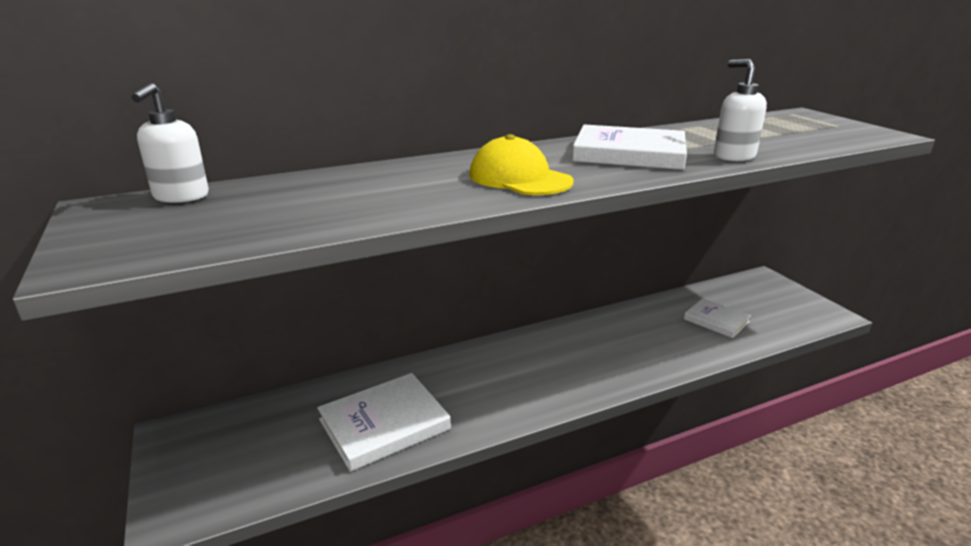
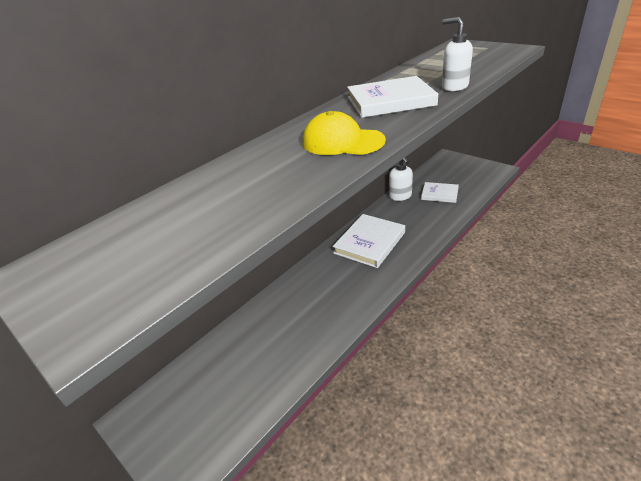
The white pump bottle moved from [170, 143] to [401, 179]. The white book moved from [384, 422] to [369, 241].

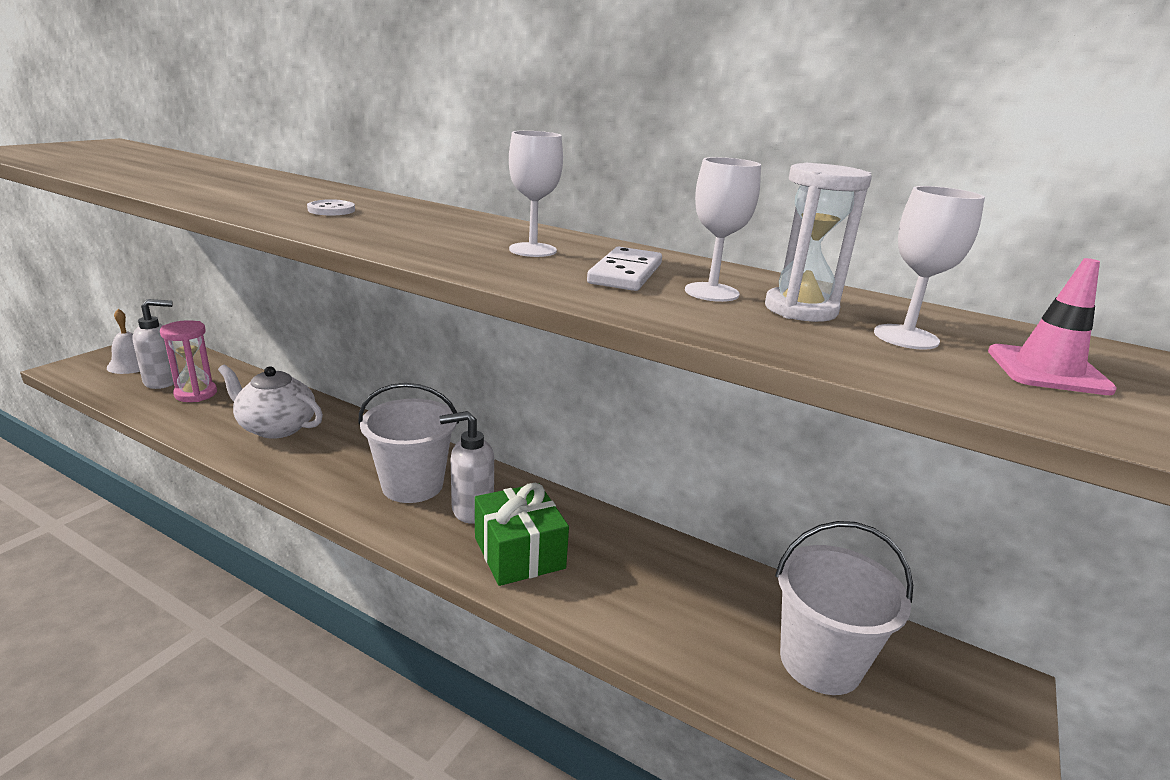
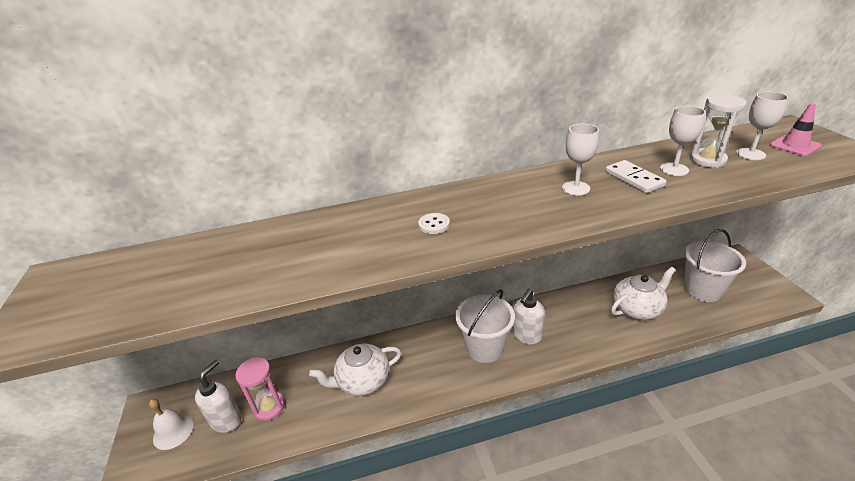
The green present at [522, 534] disappeared. The white tea pot at [643, 293] appeared.

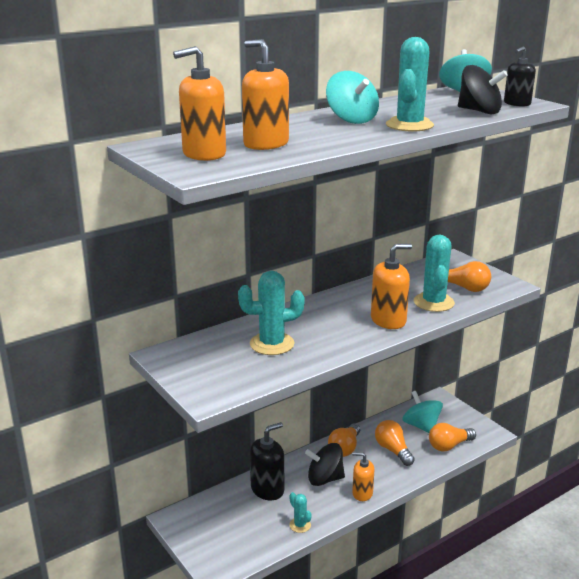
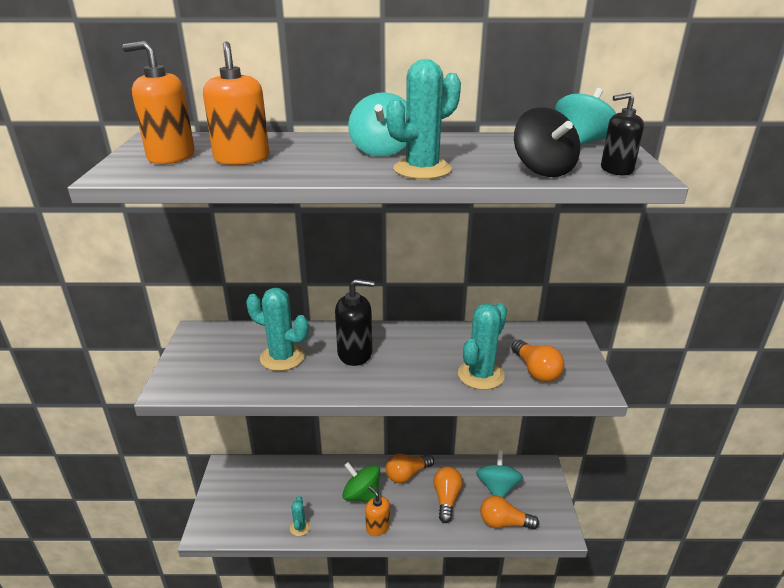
The ebony pump bottle moved from [267, 461] to [354, 322]. The ebony toy top at [325, 464] became the green toy top at [361, 482]. The orange pump bottle at [391, 286] disappeared.

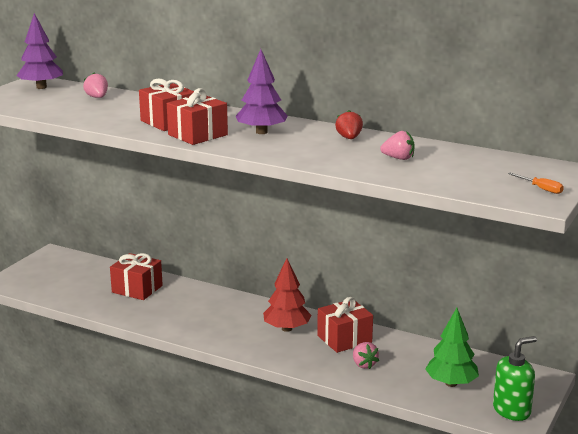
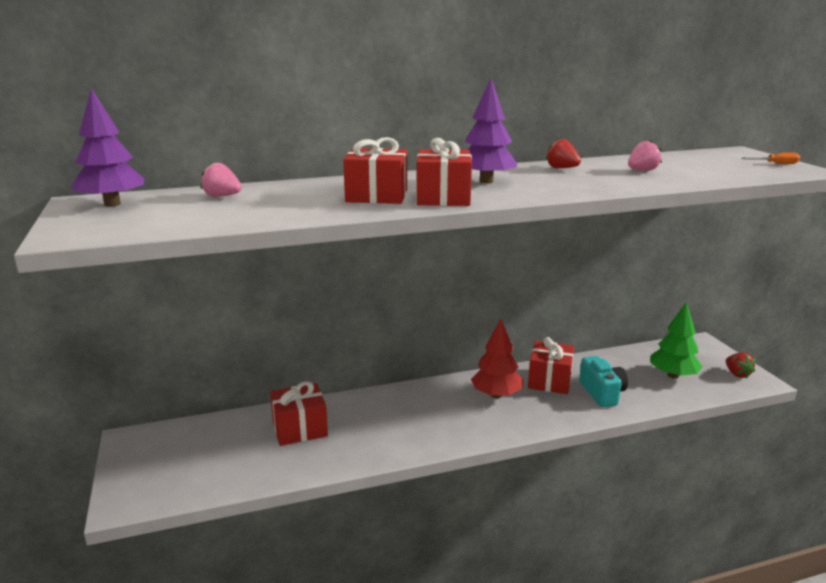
The rosy berry at [366, 355] was replaced by the teal photo camera at [603, 381]. The green pump bottle at [515, 378] was replaced by the red berry at [740, 365].

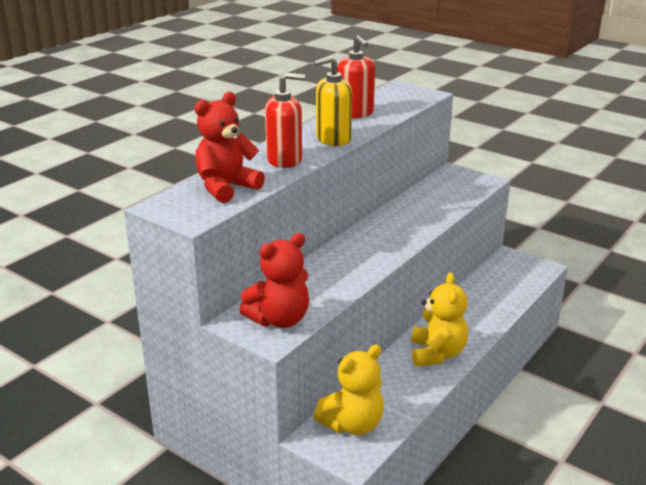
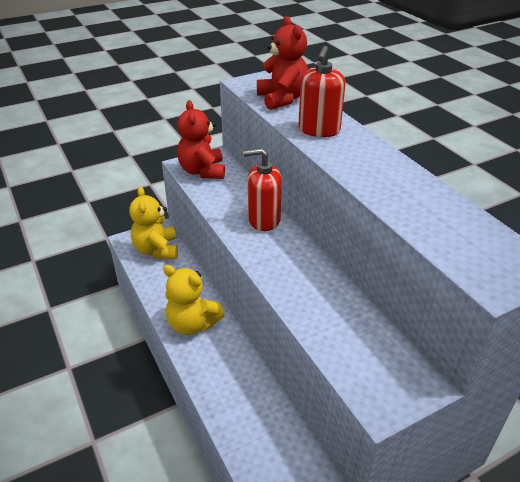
The bright yellow pump bottle at [332, 101] disappeared. The red pump bottle moved from [356, 77] to [262, 189].

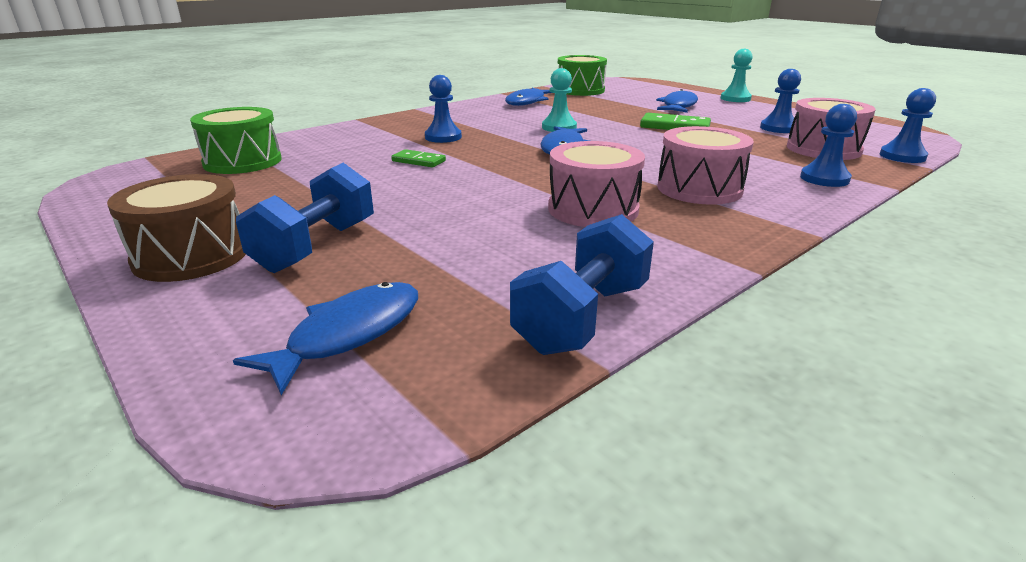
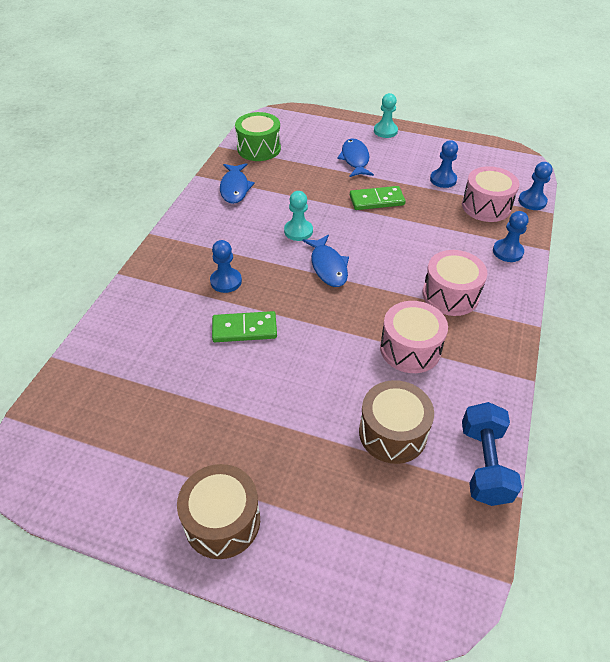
The green snare drum at [236, 140] disappeared. The blue fish figure at [325, 338] disappeared. The blue free weight at [305, 218] disappeared. The green domino tile at [418, 158] changed to 1.58 times the size. The brown snare drum at [396, 422] appeared.

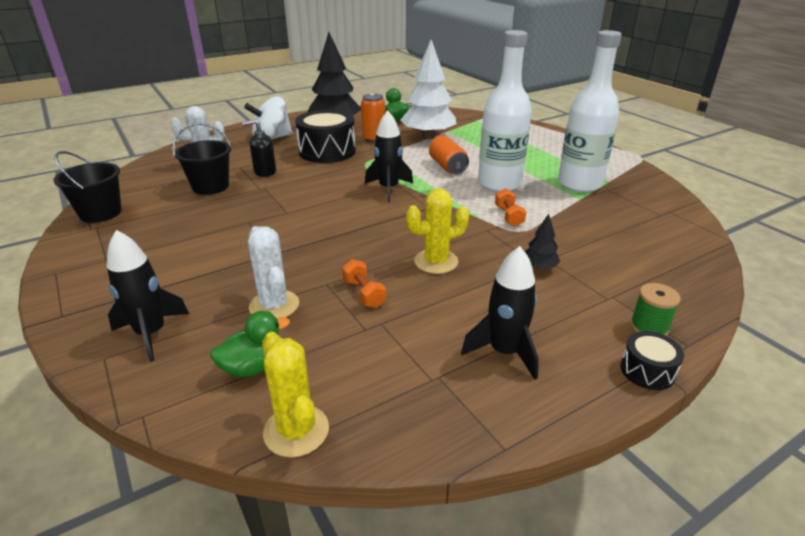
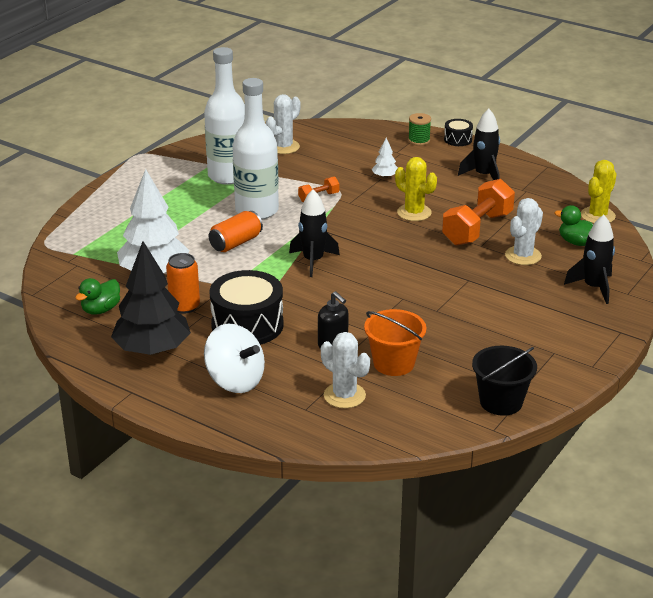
The ebony pail at [202, 159] became the orange pail at [395, 342]. The orange free weight at [364, 283] changed to 2.07 times the size. The ebony tree at [542, 242] became the white tree at [385, 158]. The white cactus at [283, 124] appeared.

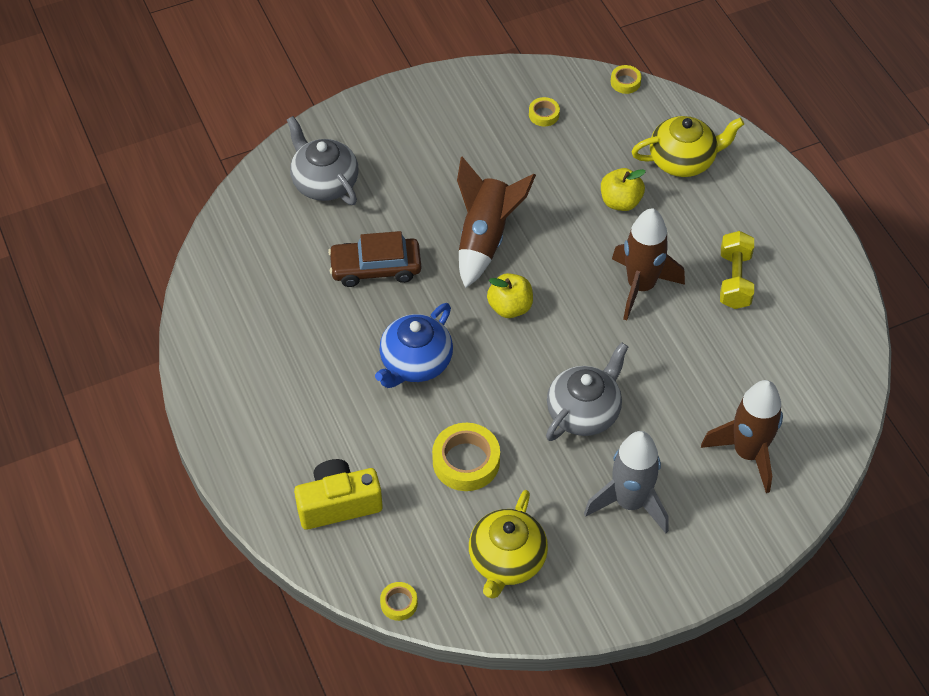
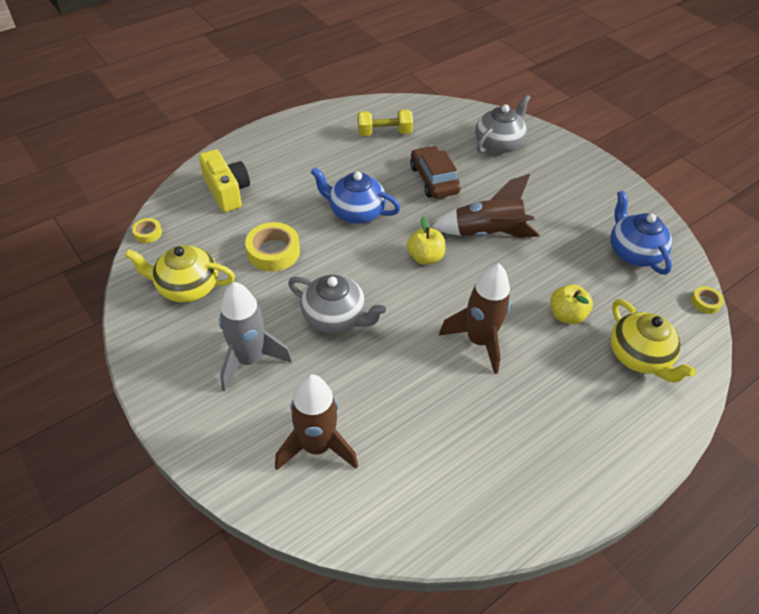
The bright yellow tape at [544, 111] was replaced by the blue tea pot at [641, 233]. The bright yellow free weight moved from [737, 270] to [385, 122].

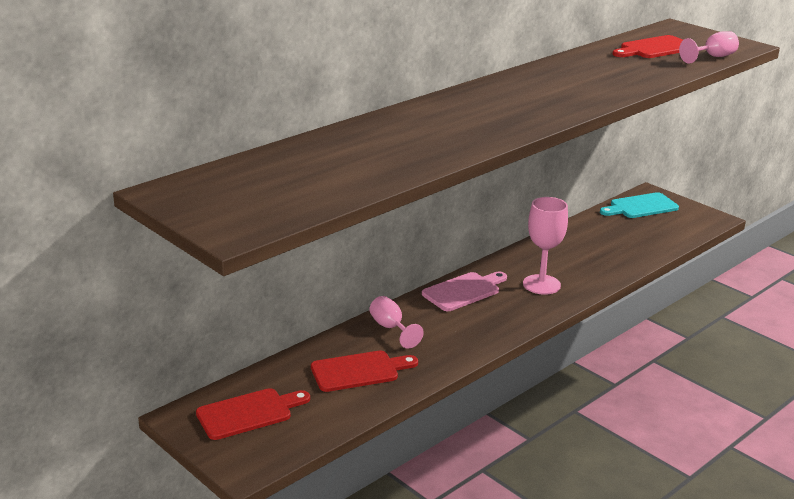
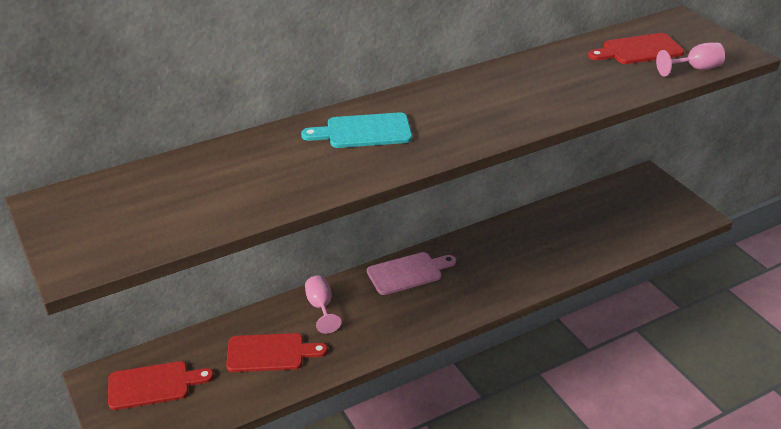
The rosy chalice at [545, 246] disappeared. The teal chopping board moved from [639, 205] to [356, 130].

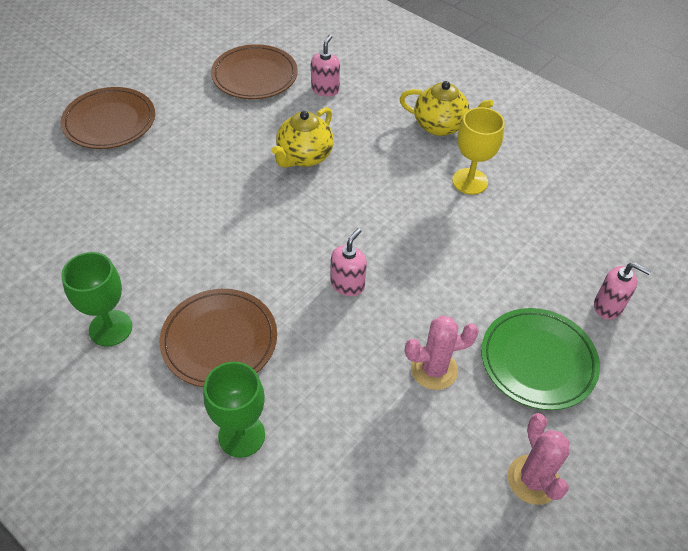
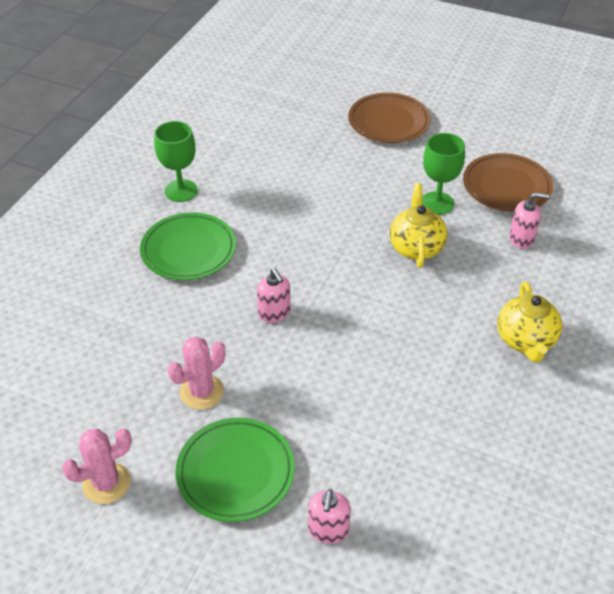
The brown dinner plate at [218, 338] became the green dinner plate at [188, 246]. The green chalice moved from [234, 410] to [444, 174]. The bright yellow tea pot at [302, 137] turned 75 degrees clockwise. The rosy pump bottle at [349, 262] turned 45 degrees clockwise. The rosy cactus at [442, 353] turned 75 degrees clockwise. The bright yellow chalice at [478, 151] disappeared.

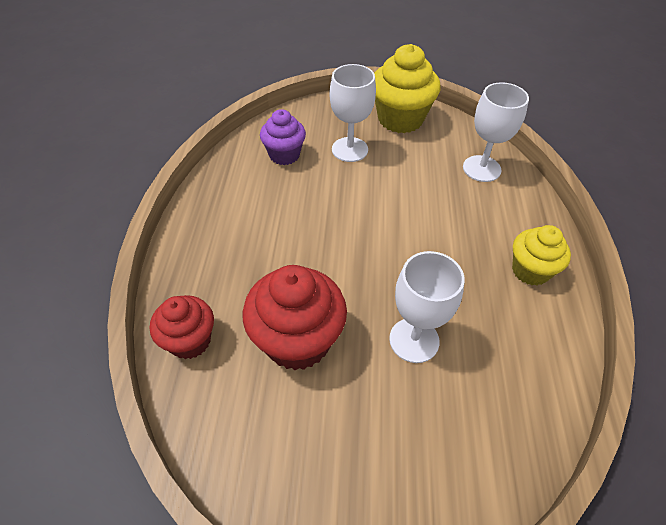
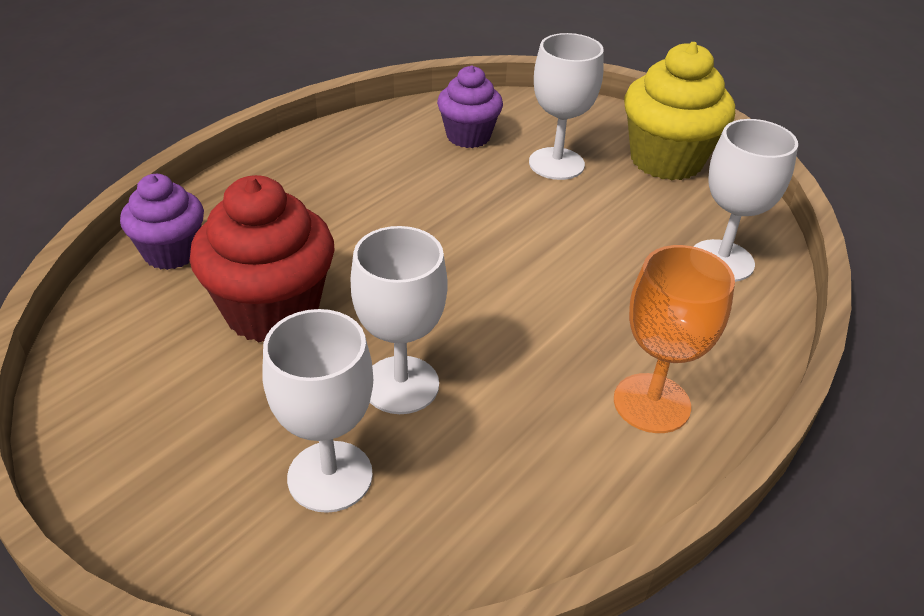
The red muffin at [182, 327] became the purple muffin at [162, 222]. The bright yellow muffin at [541, 255] was replaced by the orange chalice at [674, 339]. The white chalice at [317, 411] appeared.

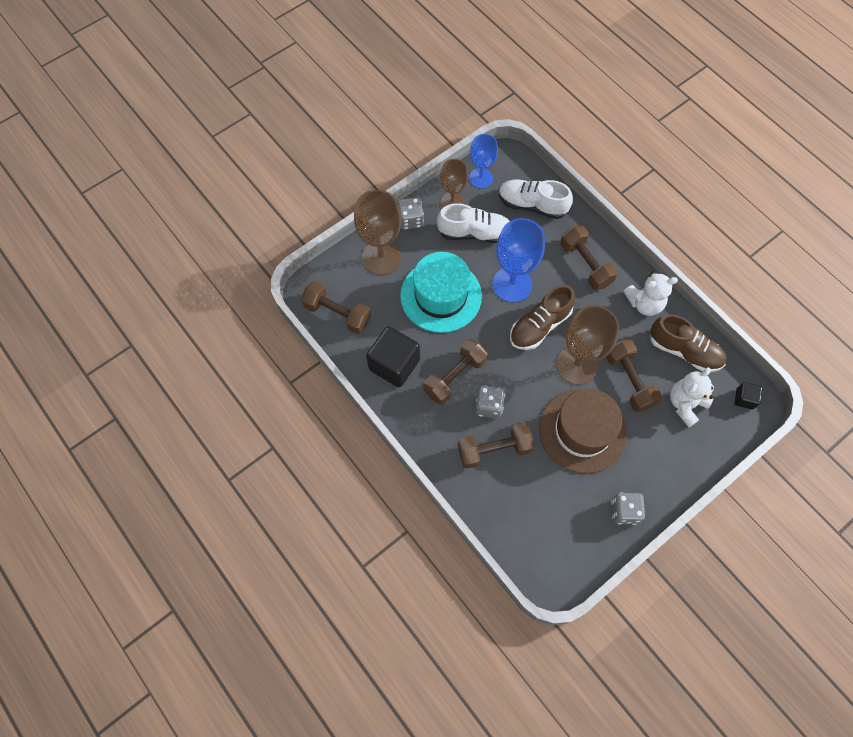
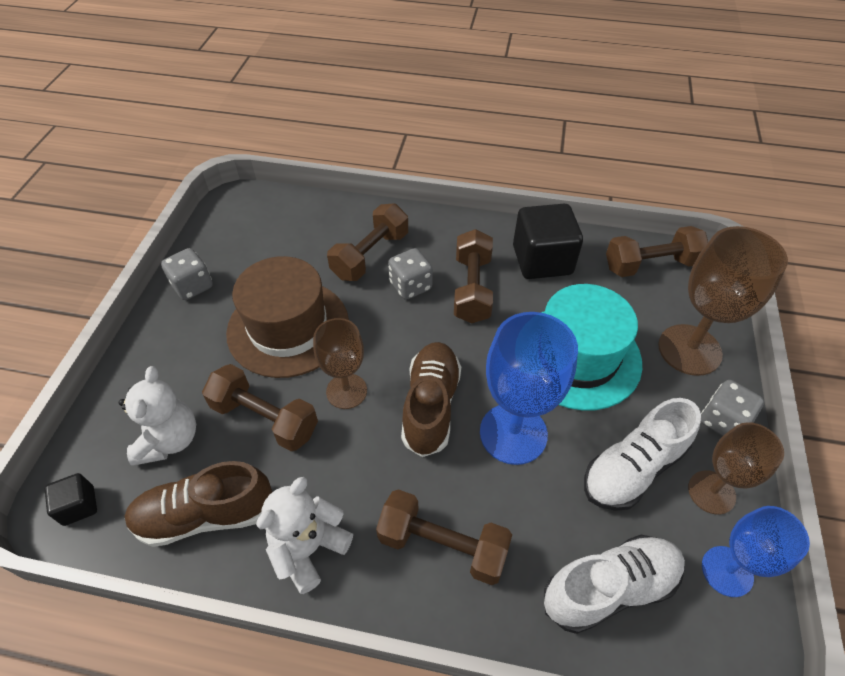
The brown chalice at [587, 345] changed to 0.64 times the size.

